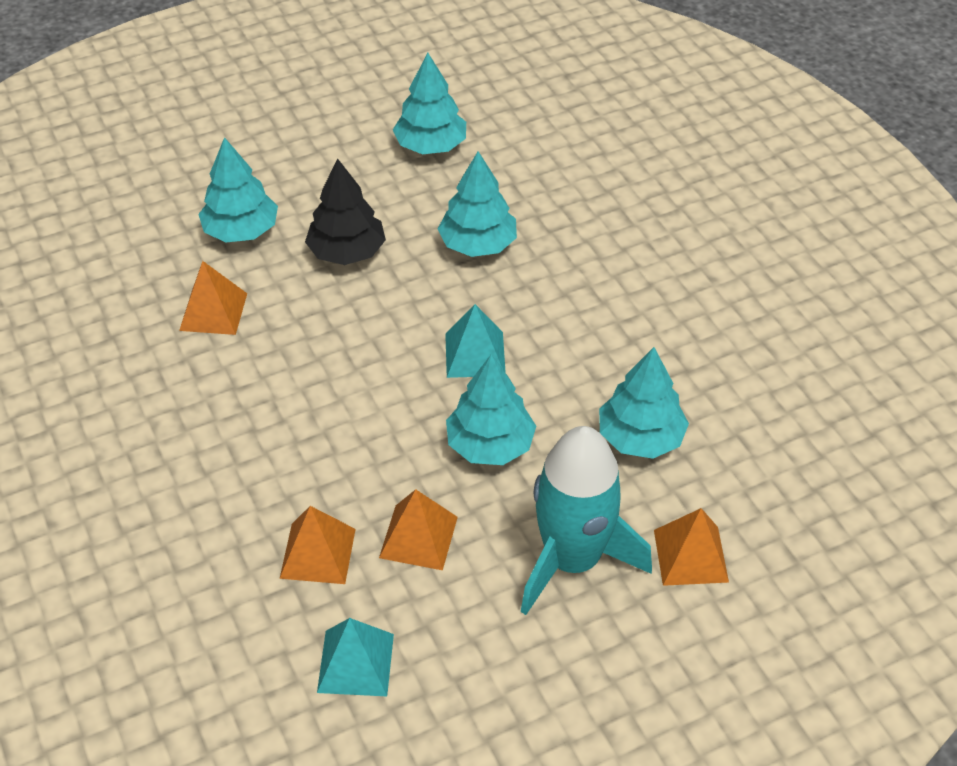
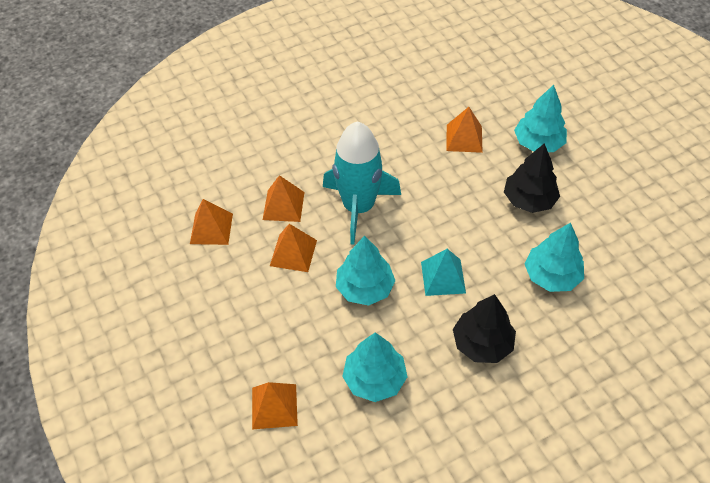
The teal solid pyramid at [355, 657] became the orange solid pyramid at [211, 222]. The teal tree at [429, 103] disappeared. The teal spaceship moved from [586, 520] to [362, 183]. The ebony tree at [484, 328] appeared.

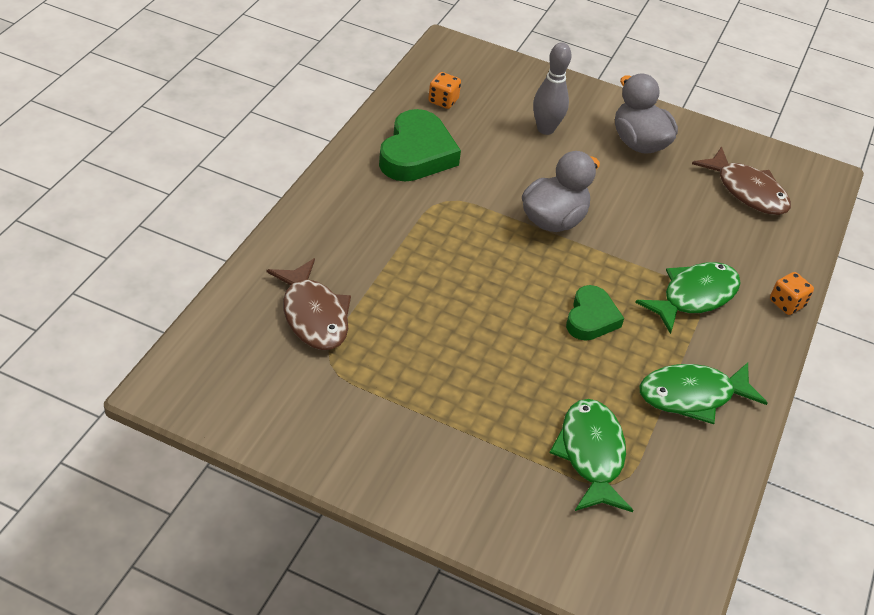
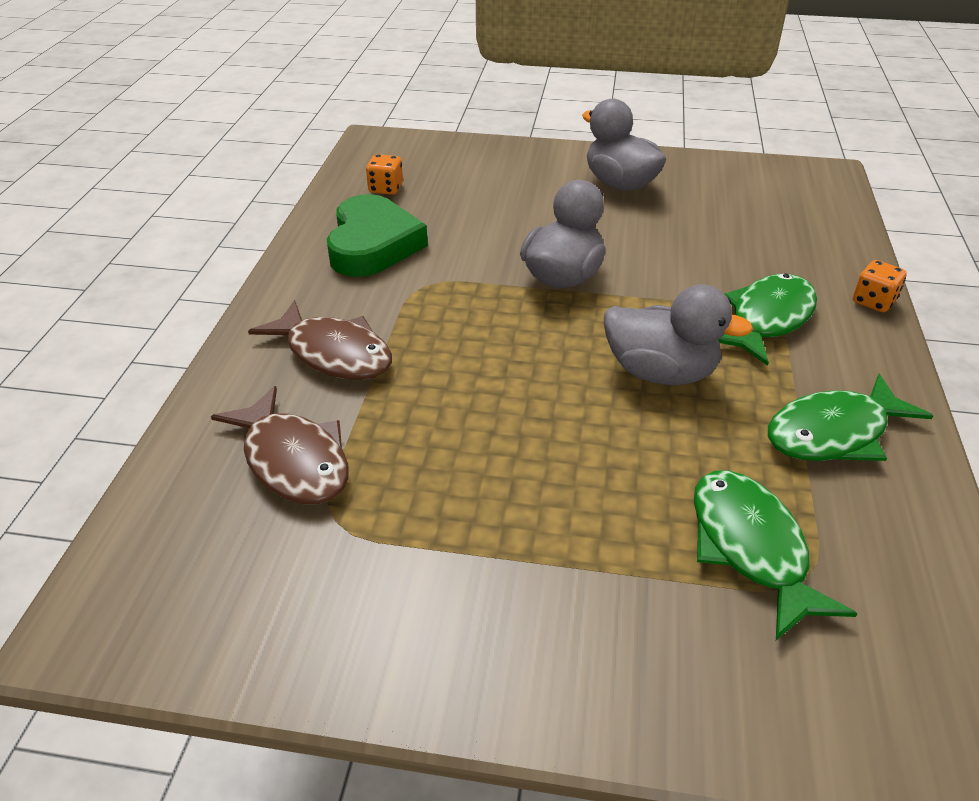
The gray tenpin at [552, 88] disappeared. The green heart shape at [595, 313] was replaced by the gray toy duck at [678, 334]. The brown fish figure moved from [741, 181] to [320, 340].

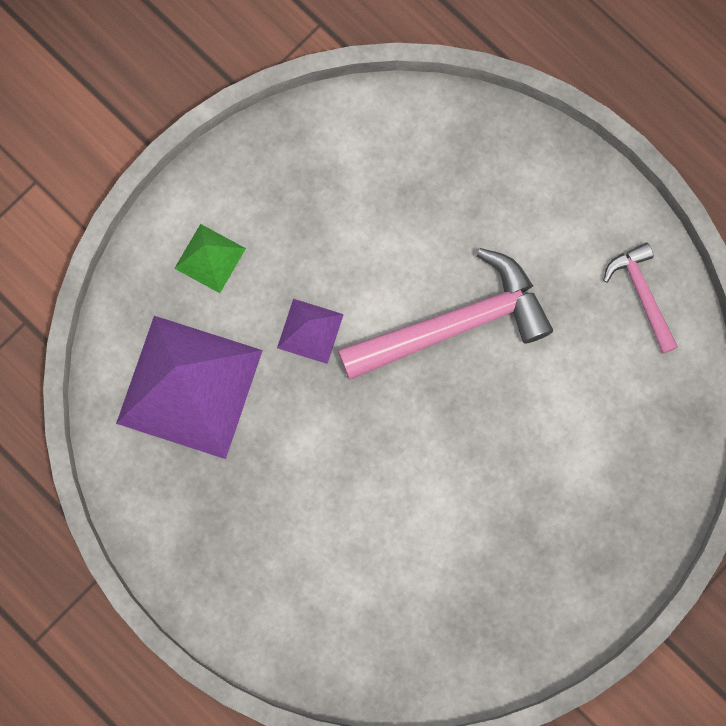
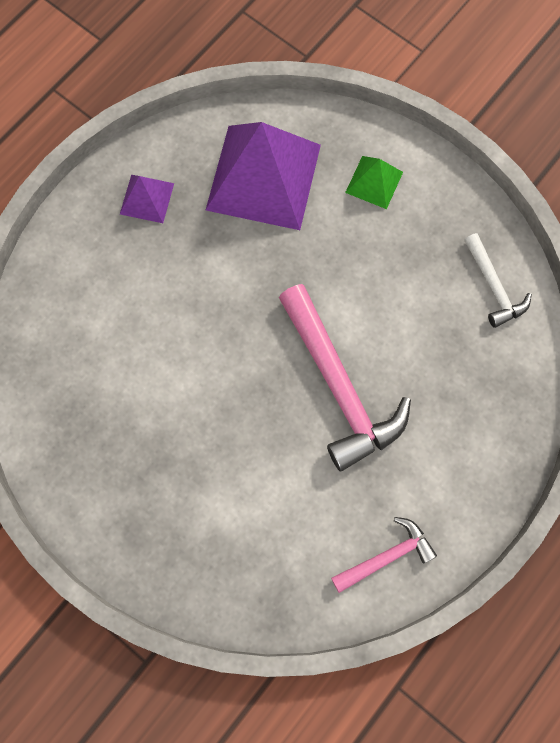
The purple solid pyramid moved from [310, 331] to [147, 199]. The white hammer at [498, 280] appeared.

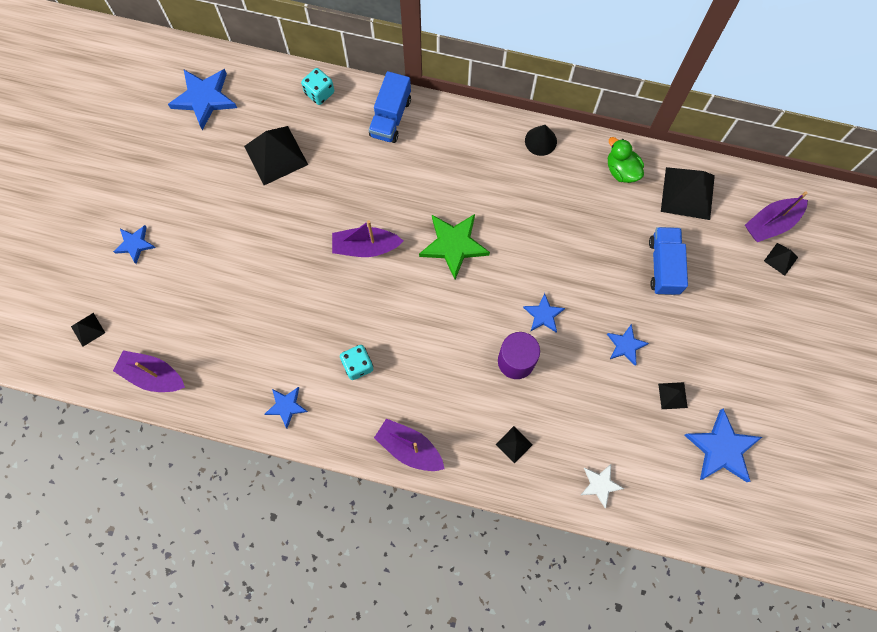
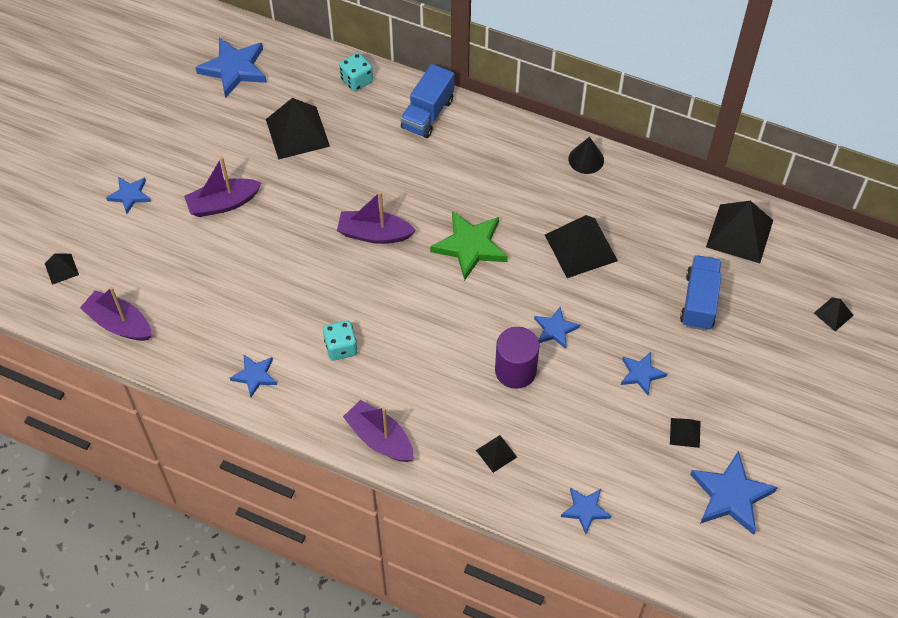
The white five-pointed star at [602, 486] became the blue five-pointed star at [586, 510]. The green toy duck at [626, 160] disappeared. The purple boat moved from [776, 216] to [222, 187]. The ebony solid pyramid at [581, 246] appeared.

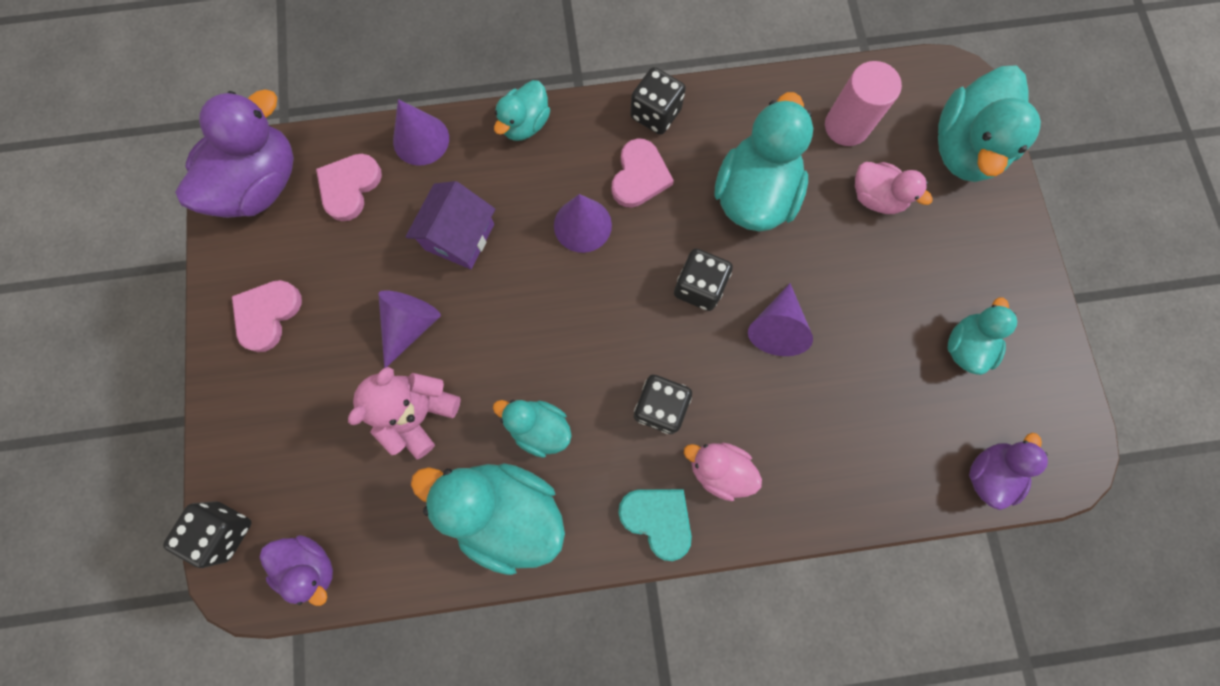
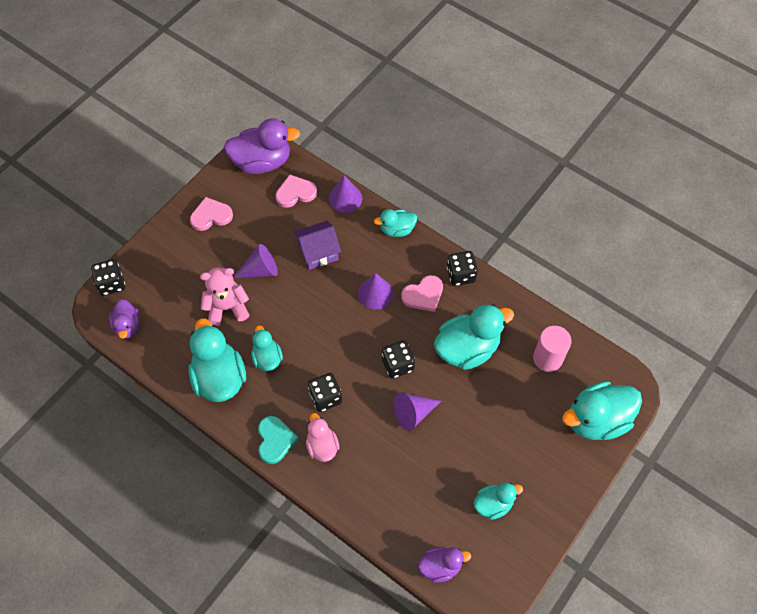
The rosy toy duck at [894, 188] disappeared.

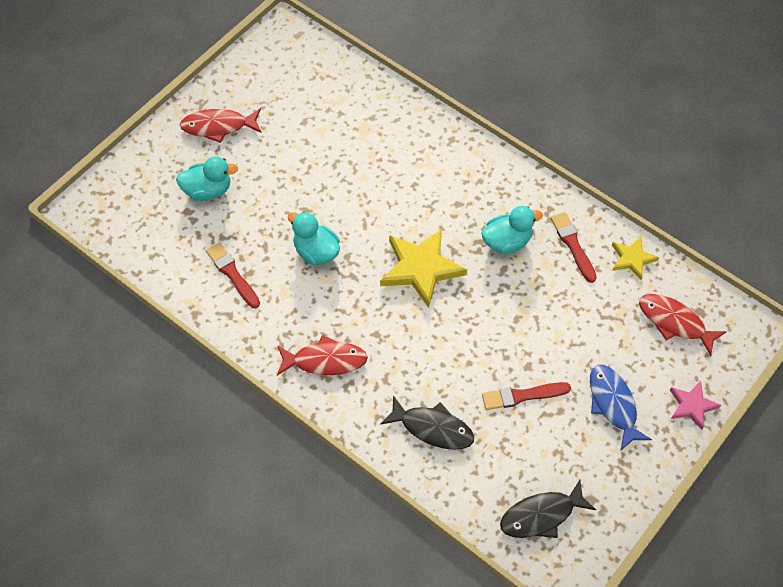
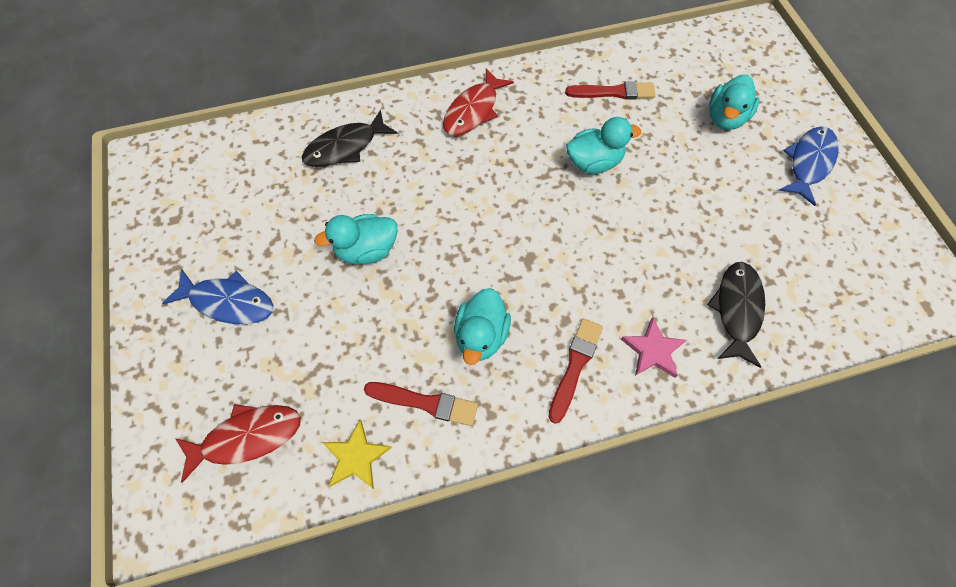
The red fish figure at [220, 125] became the blue fish figure at [809, 166]. The bright yellow five-pointed star at [423, 268] disappeared. The red brush moved from [526, 396] to [576, 371]. The ebony fish figure moved from [548, 509] to [736, 315]. The rosy five-pointed star moved from [695, 405] to [653, 347]. The teal toy duck at [355, 239] appeared.

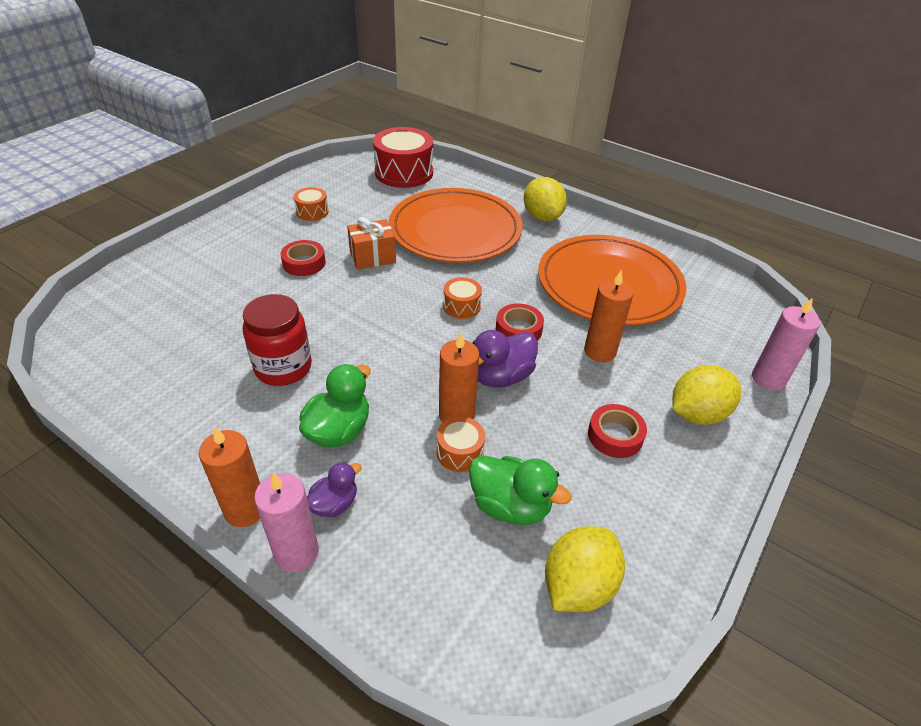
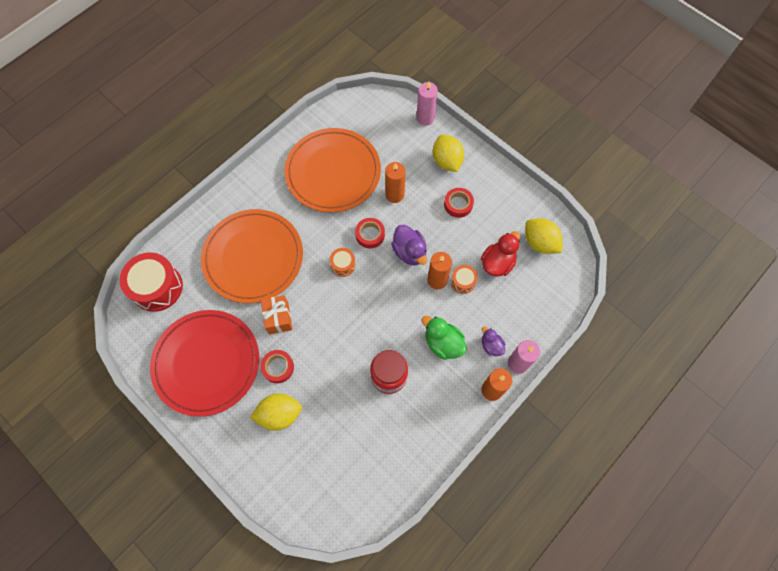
The orange snare drum at [311, 204] was replaced by the red dinner plate at [204, 363]. The green toy duck at [520, 490] became the red toy duck at [500, 254]. The bright yellow toy lemon moved from [545, 199] to [276, 412].

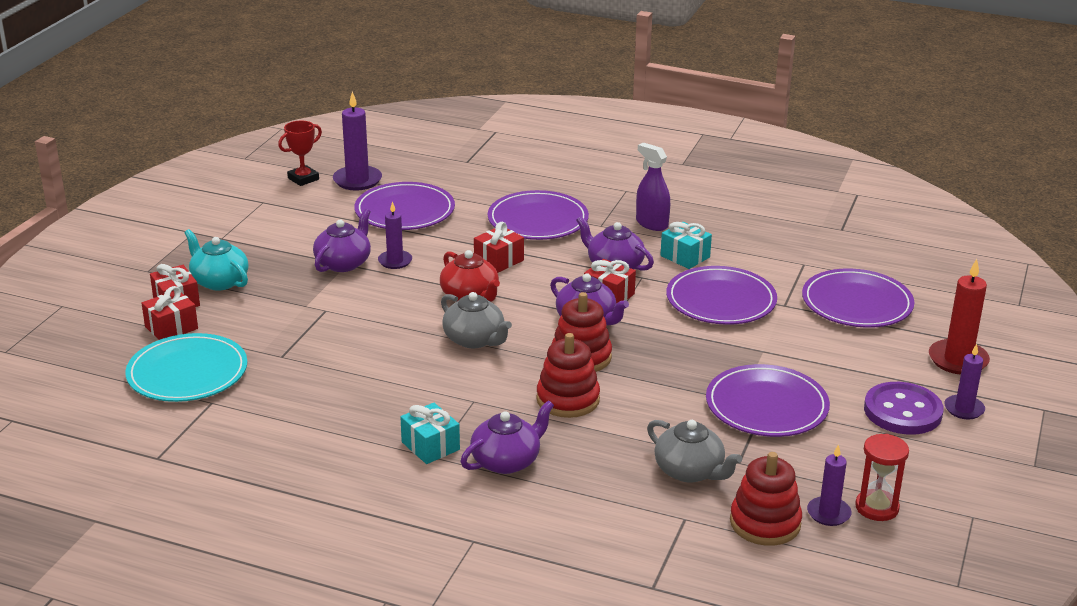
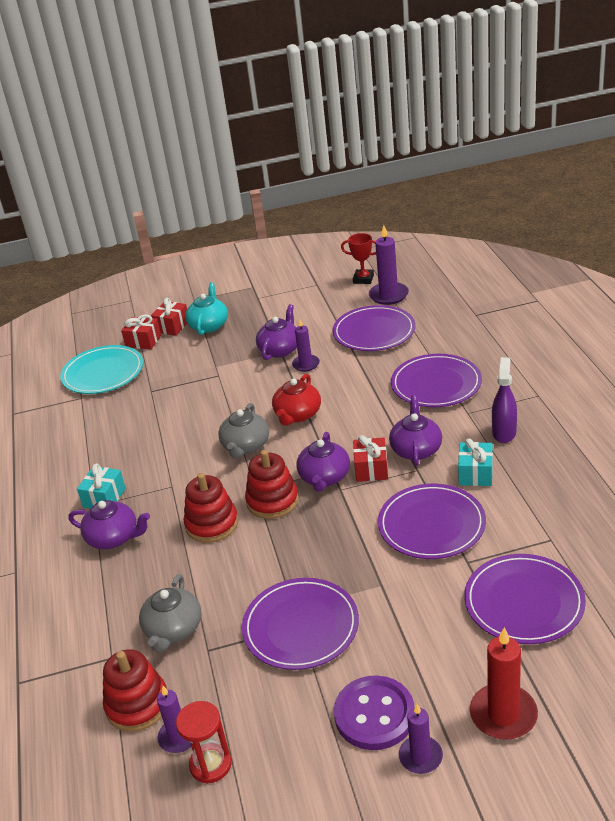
The purple tea pot at [342, 240] turned 60 degrees counterclockwise. The red present at [499, 247] disappeared.

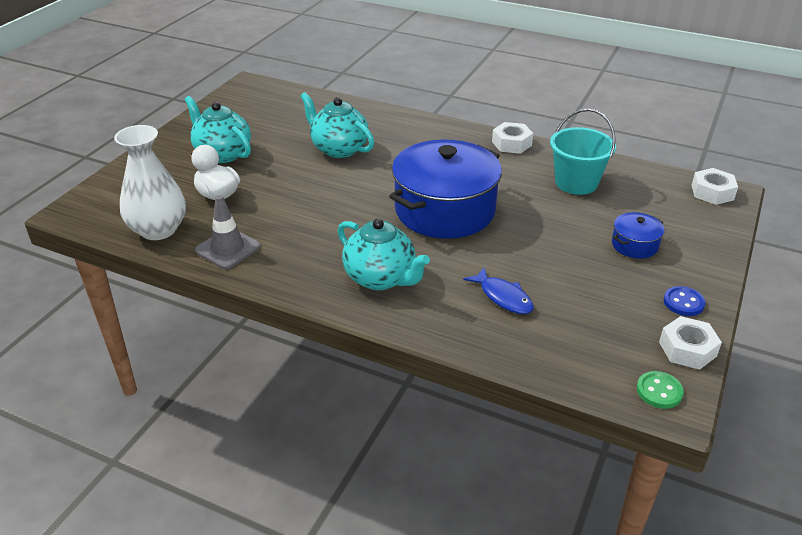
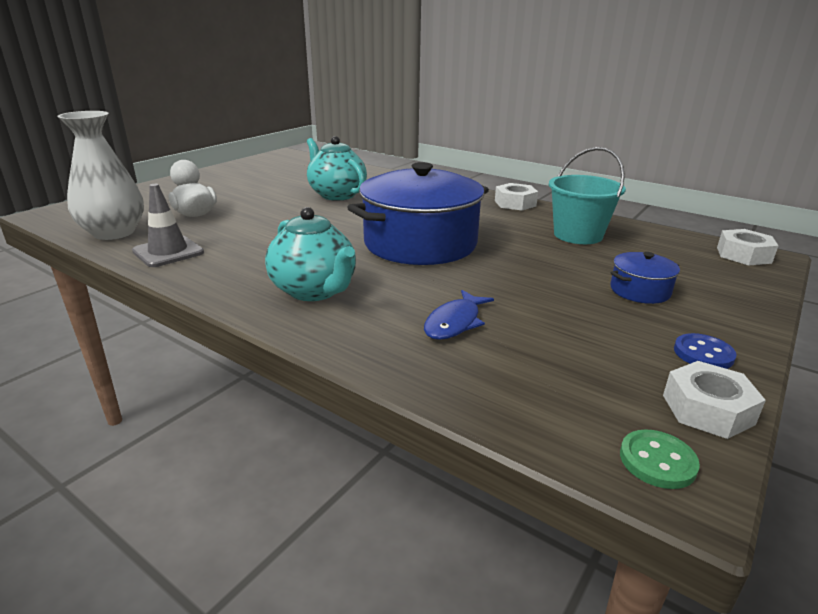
The teal tea pot at [218, 129] disappeared. The blue fish figure at [498, 291] turned 60 degrees clockwise.

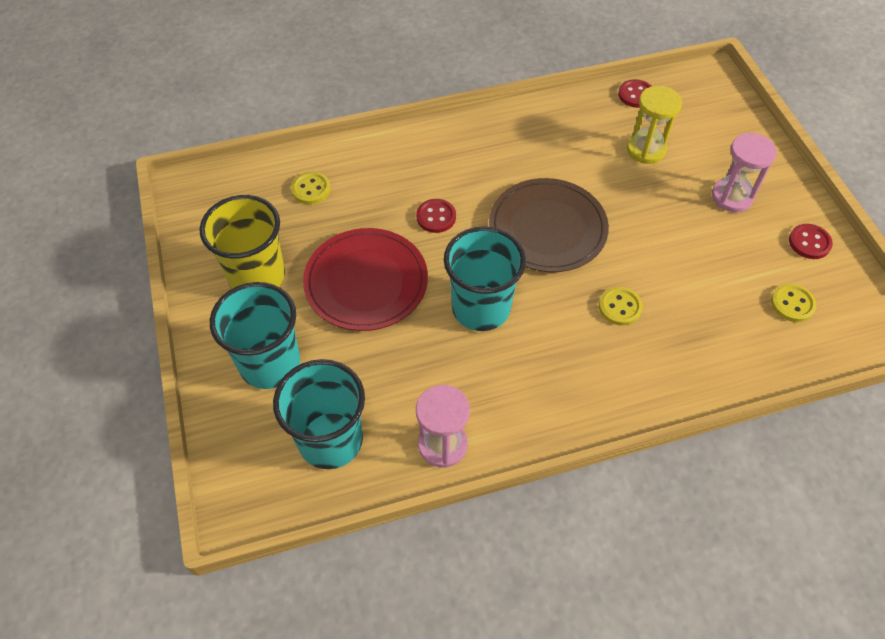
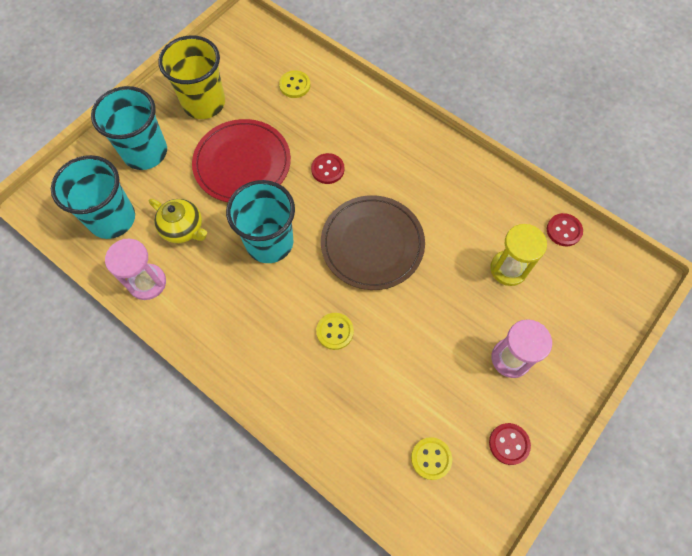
The bright yellow tea pot at [178, 221] appeared.

